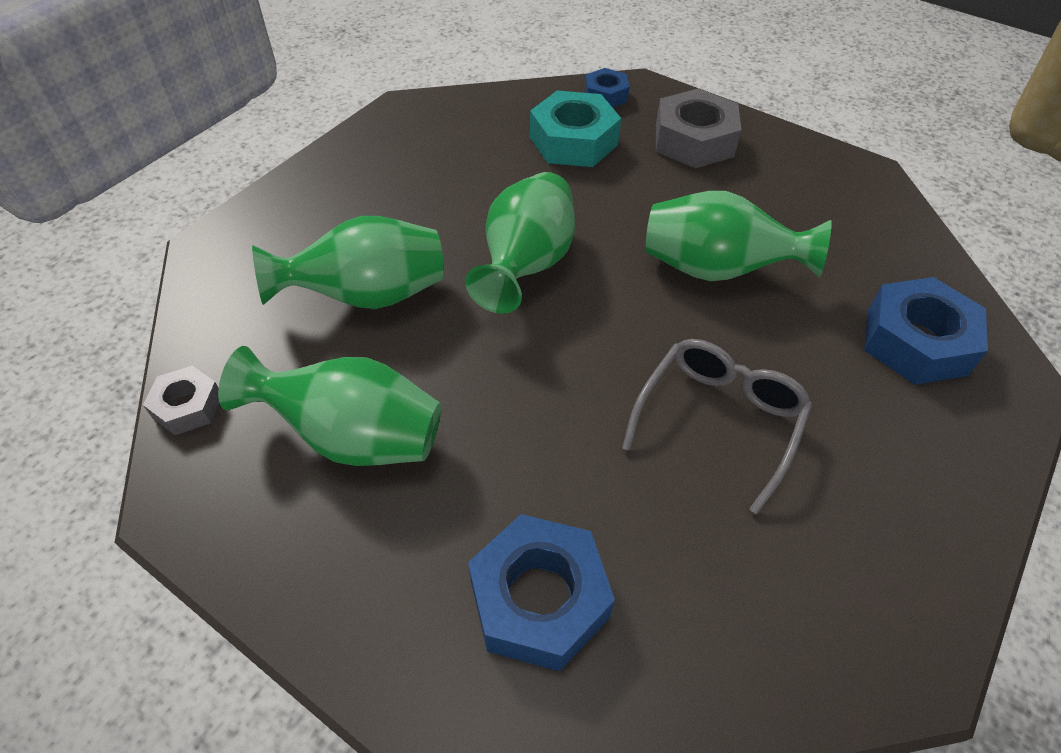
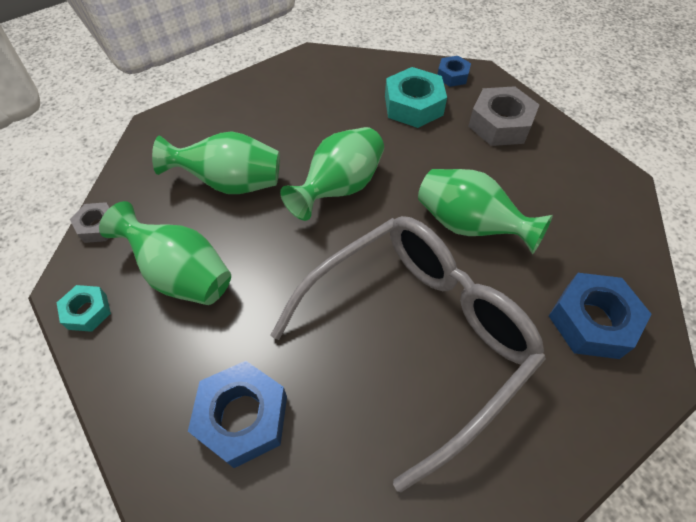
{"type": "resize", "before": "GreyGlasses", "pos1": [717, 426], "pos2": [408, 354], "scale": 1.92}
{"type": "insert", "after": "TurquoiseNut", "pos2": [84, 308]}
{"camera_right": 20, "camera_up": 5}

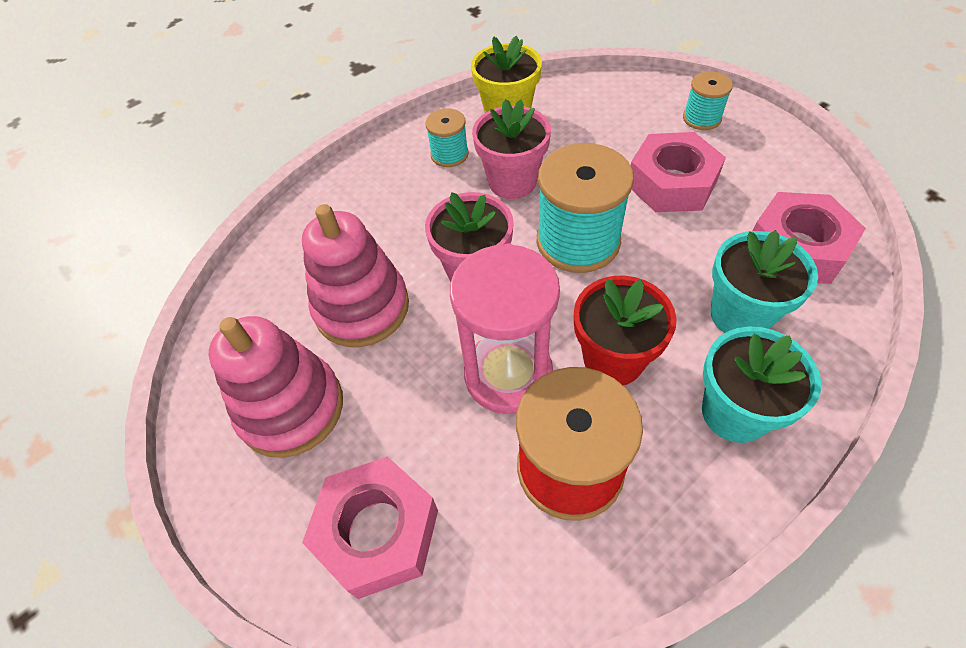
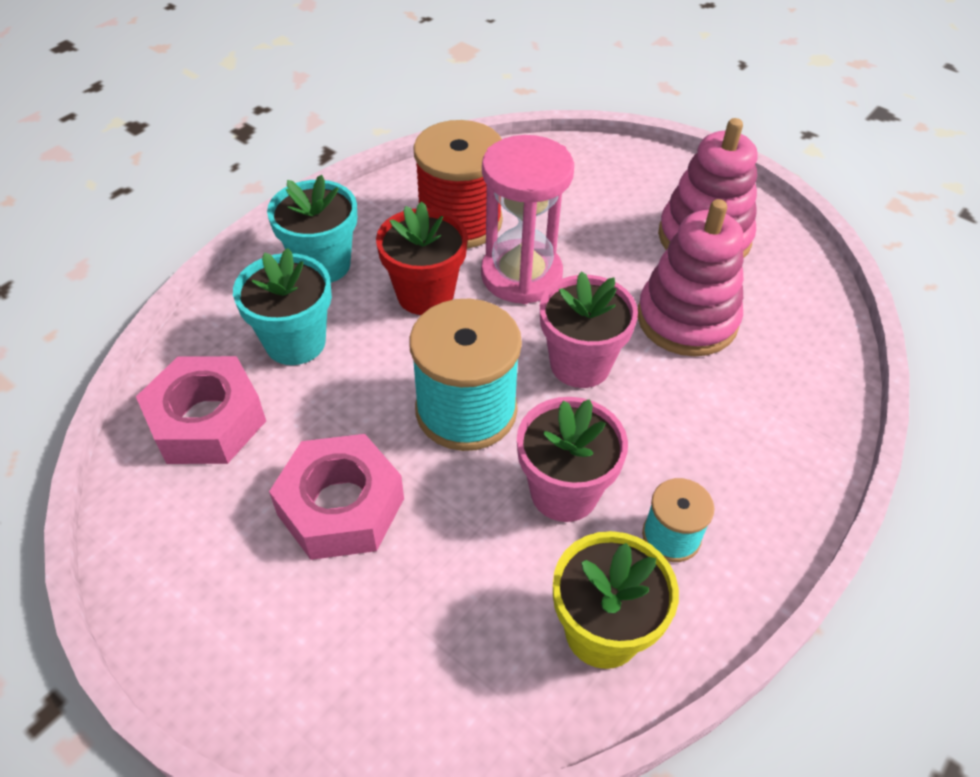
{"type": "delete", "before": "PinkNut", "pos1": [370, 527]}
{"type": "delete", "before": "TurquoiseSpool", "pos1": [708, 100]}
{"camera_right": 165, "camera_up": -5}

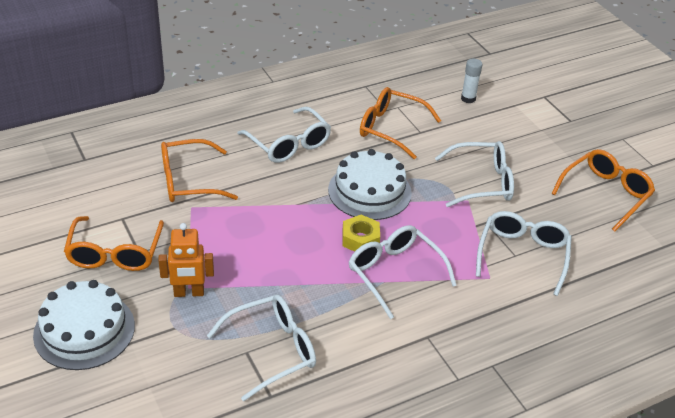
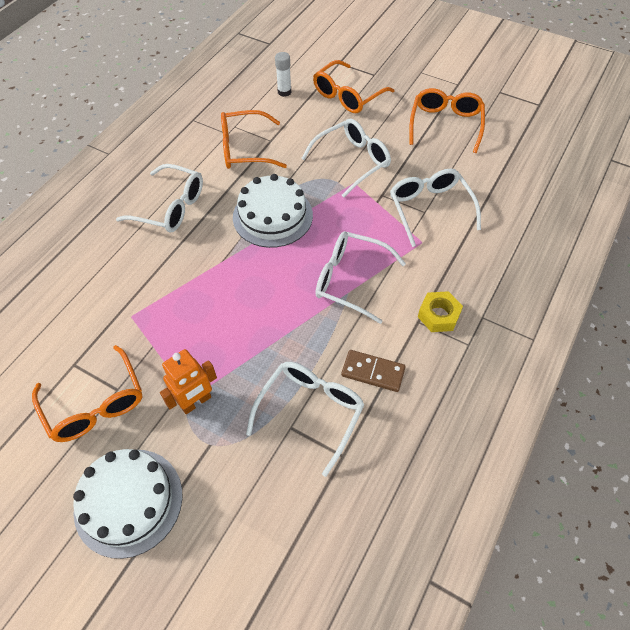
{"type": "move", "before": "OrangeGlasses", "pos1": [199, 170], "pos2": [354, 86]}
{"type": "move", "before": "YellowNut", "pos1": [361, 233], "pos2": [440, 311]}
{"type": "insert", "after": "BrownDomino", "pos2": [373, 371]}
{"camera_right": -30, "camera_up": 15}

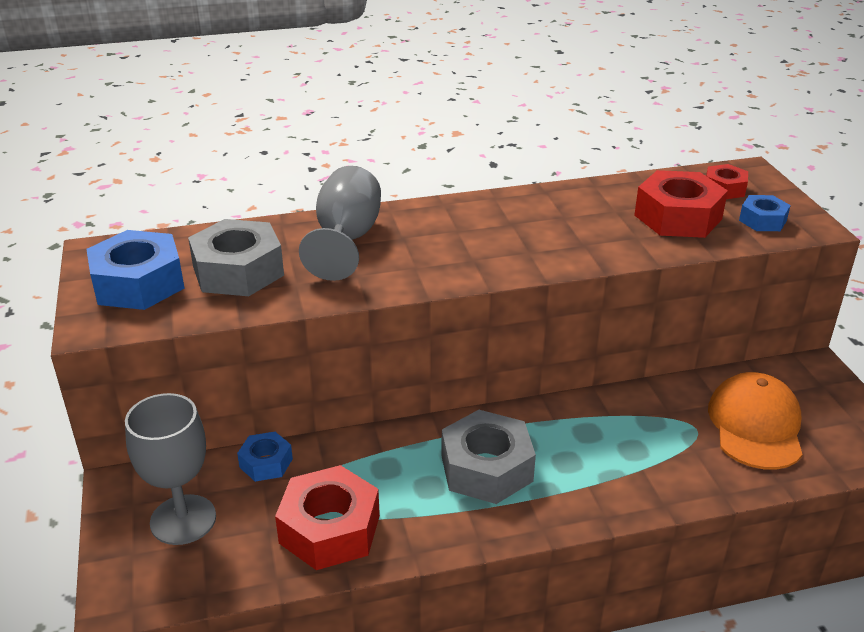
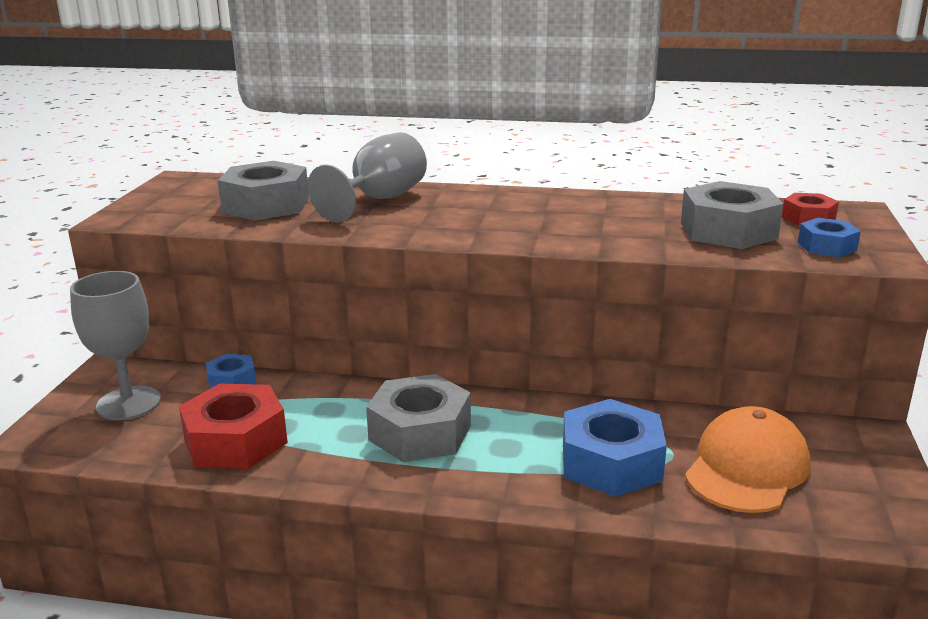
{"type": "move", "before": "BlueNut", "pos1": [135, 270], "pos2": [615, 448]}
{"type": "recolor", "before": "RedNut", "after": "GreyNut", "pos1": [681, 204], "pos2": [732, 215]}
{"camera_right": 25, "camera_up": -10}

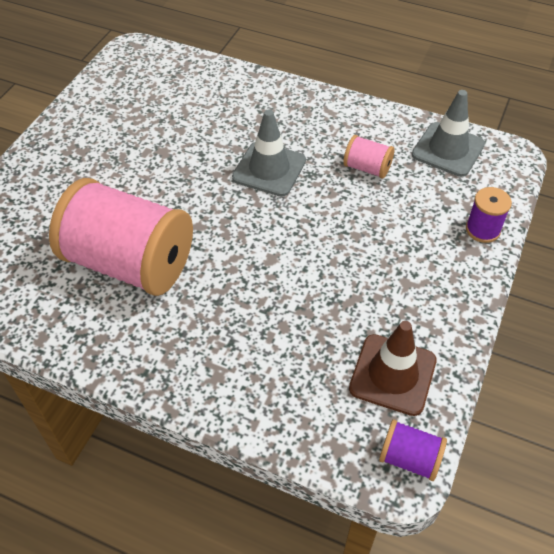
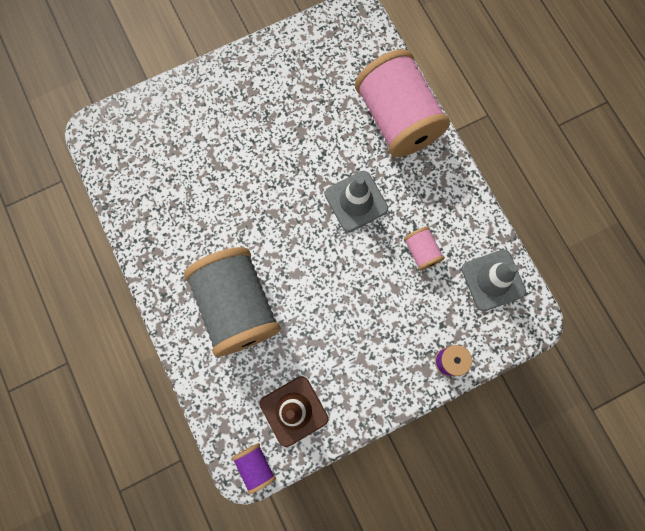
{"type": "move", "before": "PinkSpool", "pos1": [121, 237], "pos2": [402, 103]}
{"type": "insert", "after": "GreySpool", "pos2": [232, 302]}
{"camera_right": 40, "camera_up": 25}

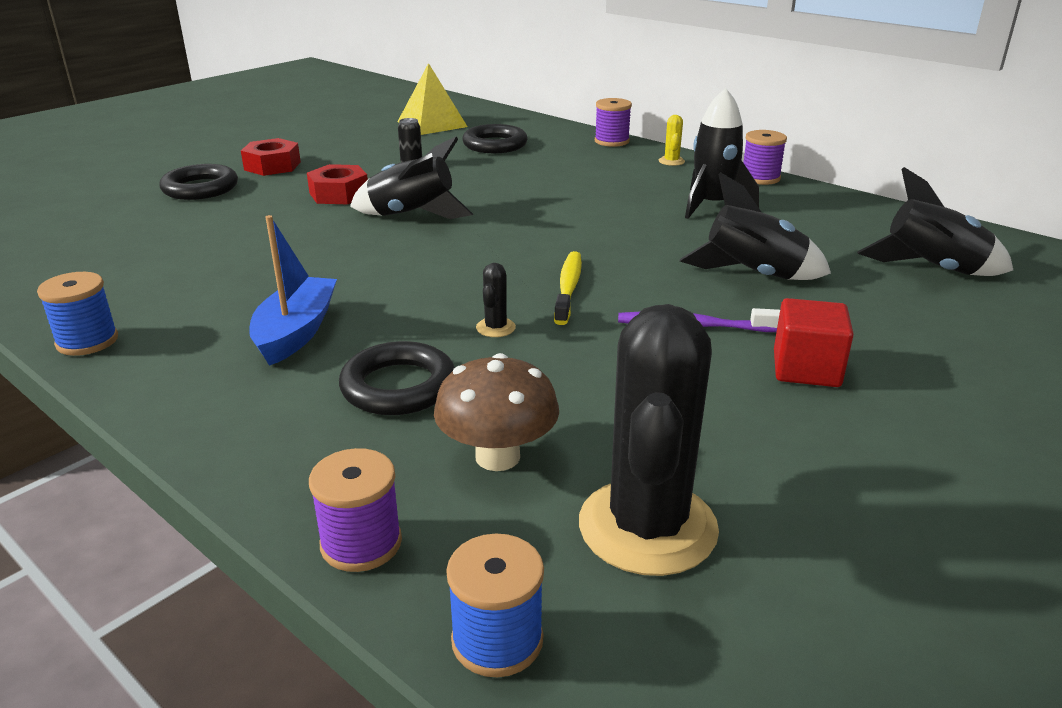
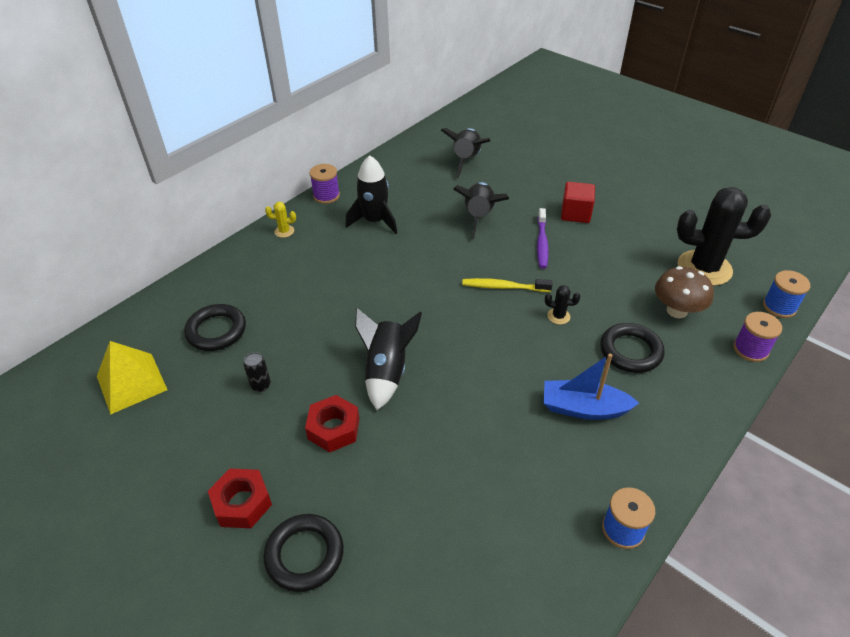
{"type": "delete", "before": "PurpleSpool", "pos1": [613, 122]}
{"camera_right": -90, "camera_up": 15}

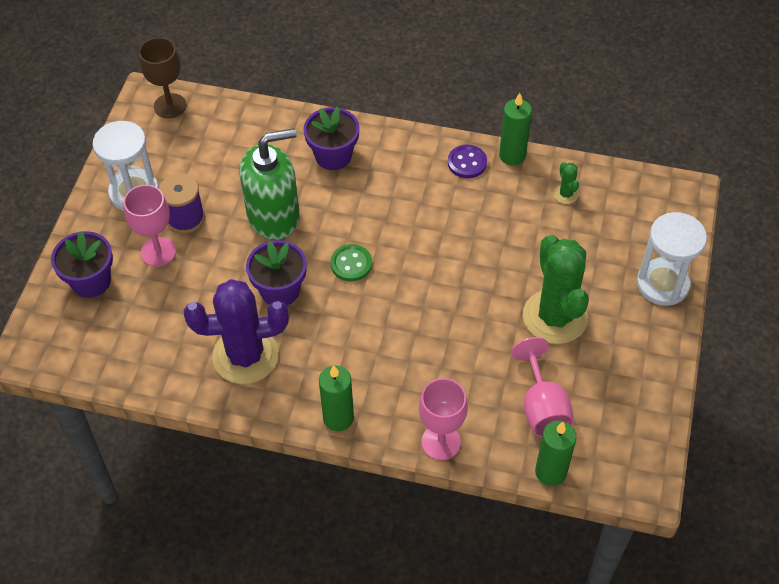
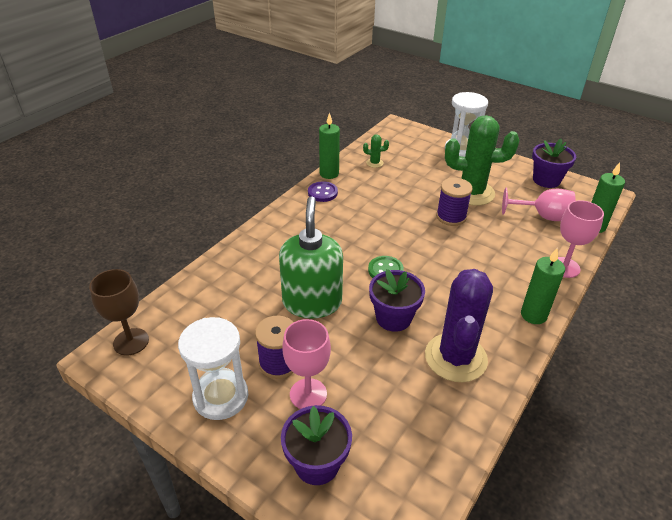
{"type": "move", "before": "PurpleFlowerPot", "pos1": [331, 138], "pos2": [554, 163]}
{"type": "insert", "after": "PurpleSpool", "pos2": [454, 202]}
{"camera_right": -70, "camera_up": -15}

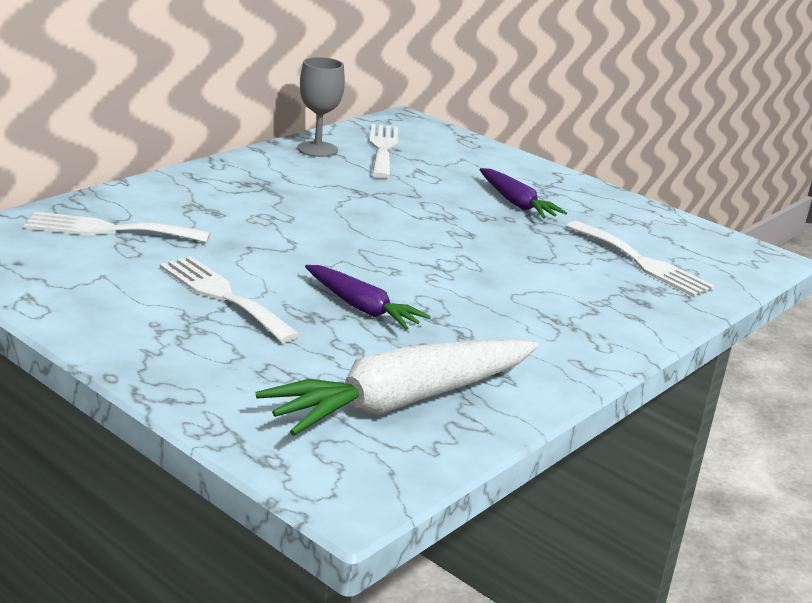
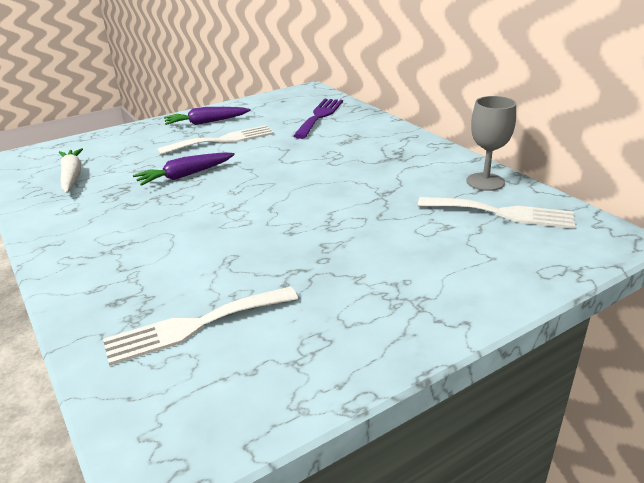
{"type": "recolor", "before": "WhiteFork", "after": "PurpleFork", "pos1": [117, 227], "pos2": [318, 119]}
{"type": "resize", "before": "WhiteCarrot", "pos1": [397, 387], "pos2": [71, 170], "scale": 0.56}
{"type": "move", "before": "PurpleCarrot", "pos1": [523, 193], "pos2": [207, 116]}
{"camera_right": 110, "camera_up": 5}

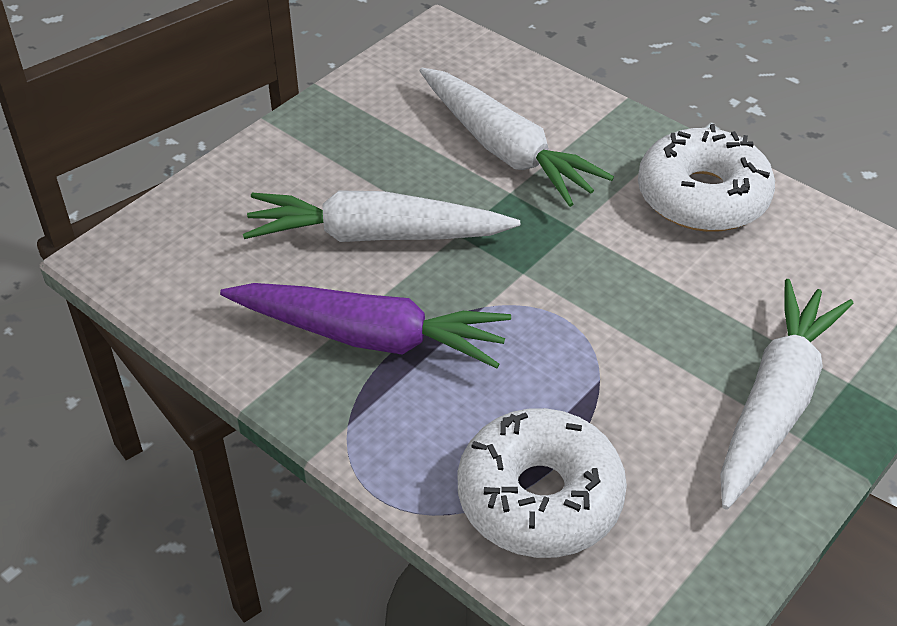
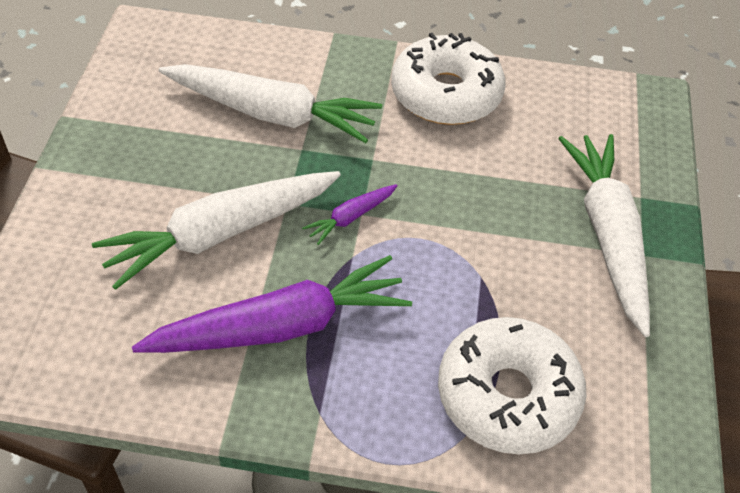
{"type": "insert", "after": "PurpleCarrot", "pos2": [350, 214]}
{"camera_right": -35, "camera_up": 5}

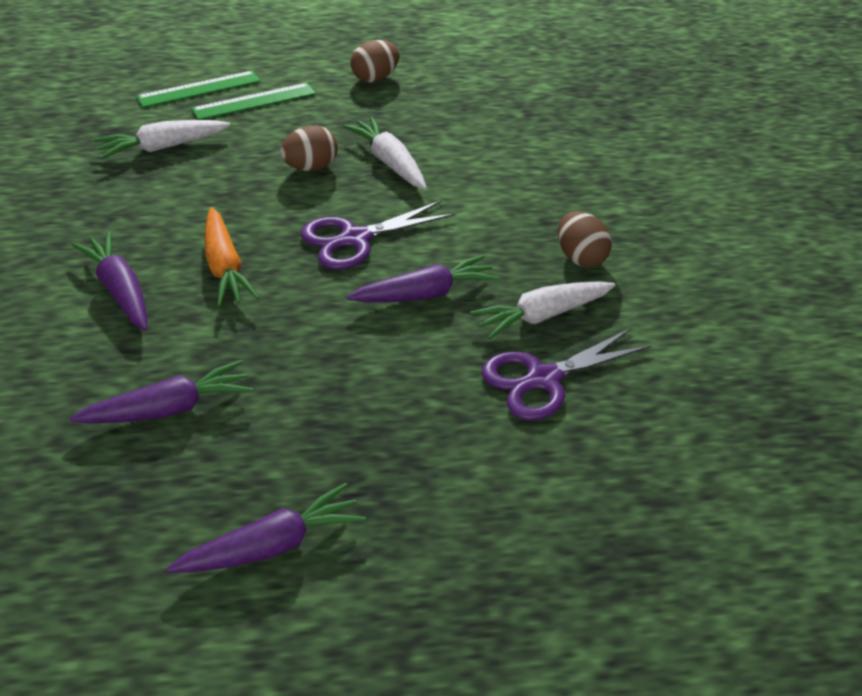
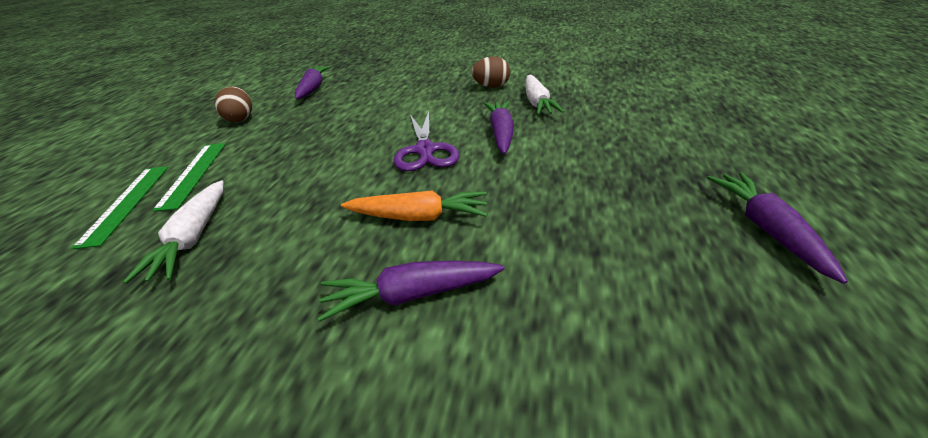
{"type": "move", "before": "PurpleCarrot", "pos1": [161, 392], "pos2": [312, 82]}
{"type": "delete", "before": "BrownEgg", "pos1": [309, 148]}
{"type": "delete", "before": "WhiteCarrot", "pos1": [385, 153]}
{"type": "delete", "before": "PurpleScissors", "pos1": [567, 374]}
{"camera_right": -65, "camera_up": -5}

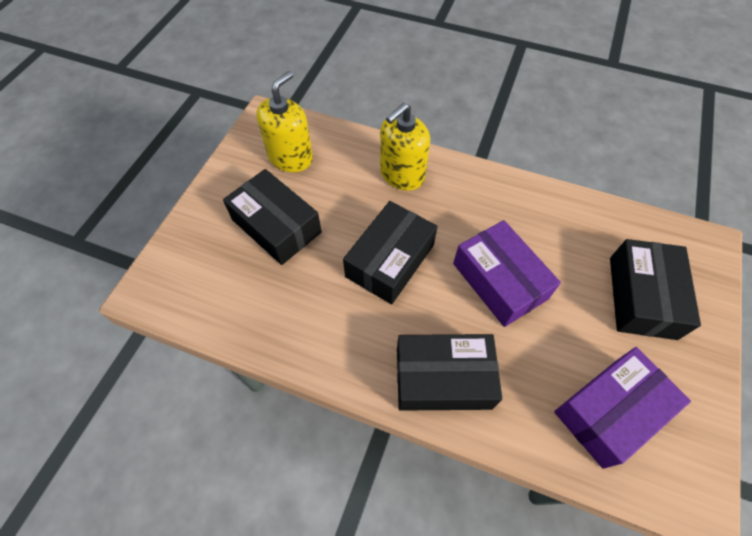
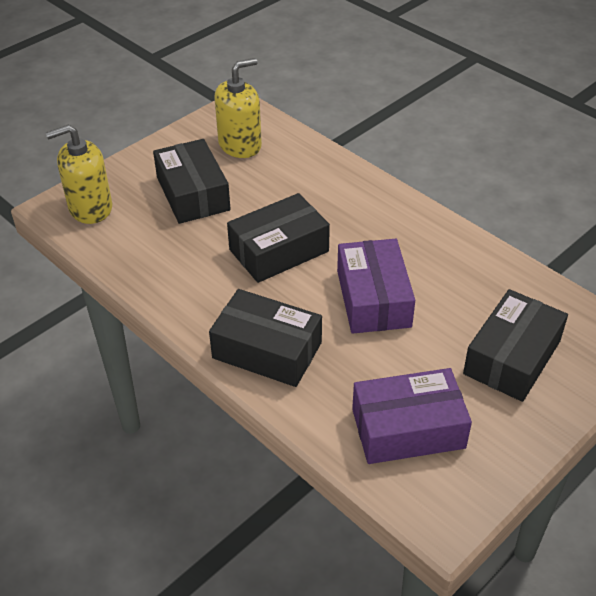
{"type": "move", "before": "YellowSoapDispenser", "pos1": [405, 147], "pos2": [79, 174]}
{"camera_right": 25, "camera_up": -15}

